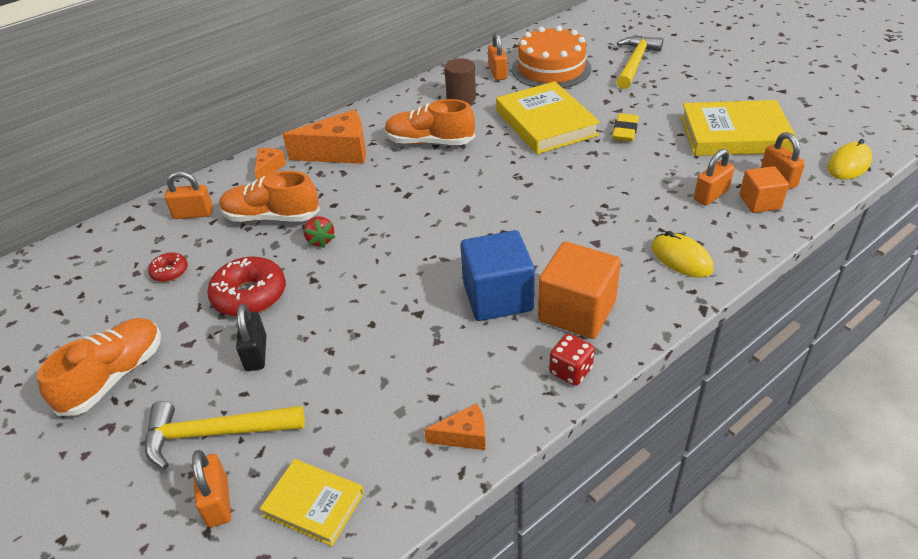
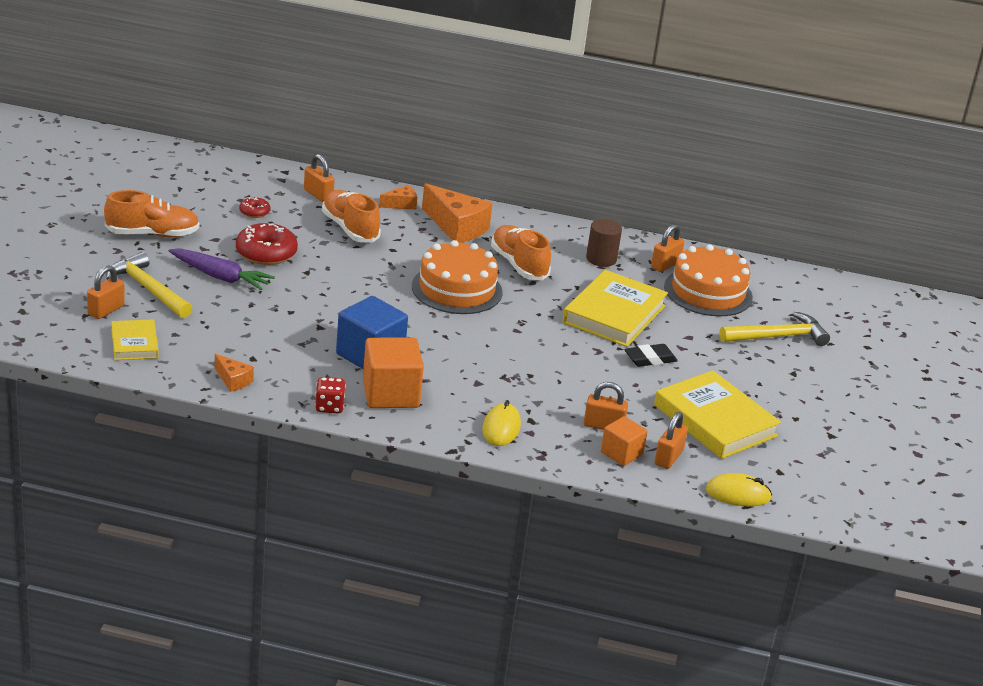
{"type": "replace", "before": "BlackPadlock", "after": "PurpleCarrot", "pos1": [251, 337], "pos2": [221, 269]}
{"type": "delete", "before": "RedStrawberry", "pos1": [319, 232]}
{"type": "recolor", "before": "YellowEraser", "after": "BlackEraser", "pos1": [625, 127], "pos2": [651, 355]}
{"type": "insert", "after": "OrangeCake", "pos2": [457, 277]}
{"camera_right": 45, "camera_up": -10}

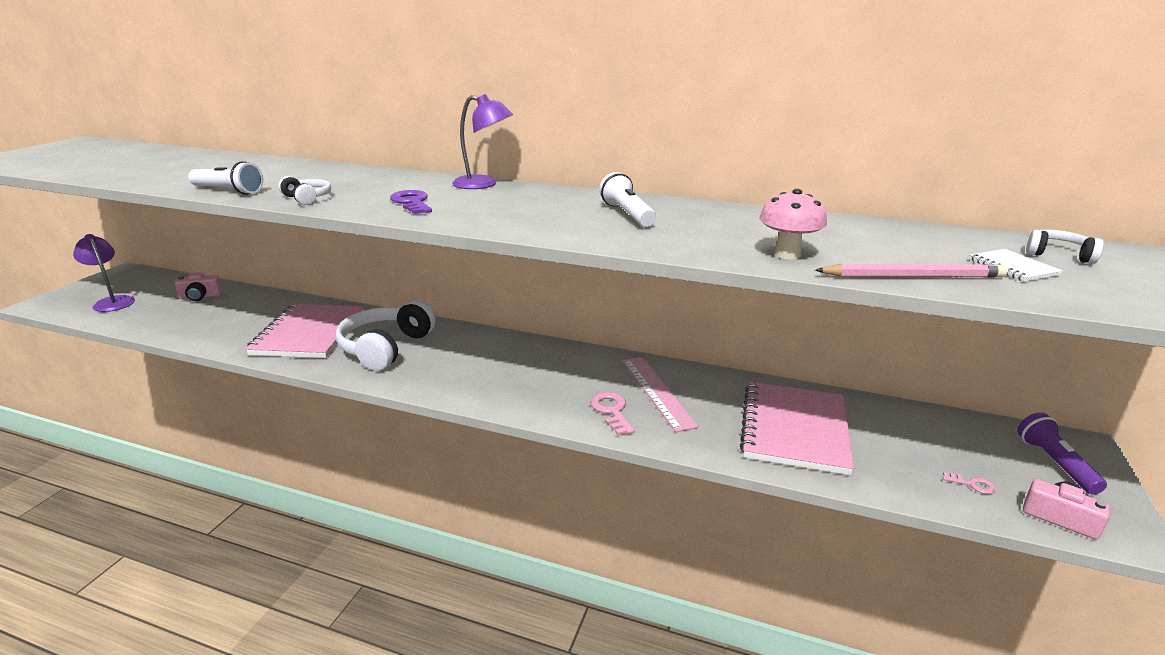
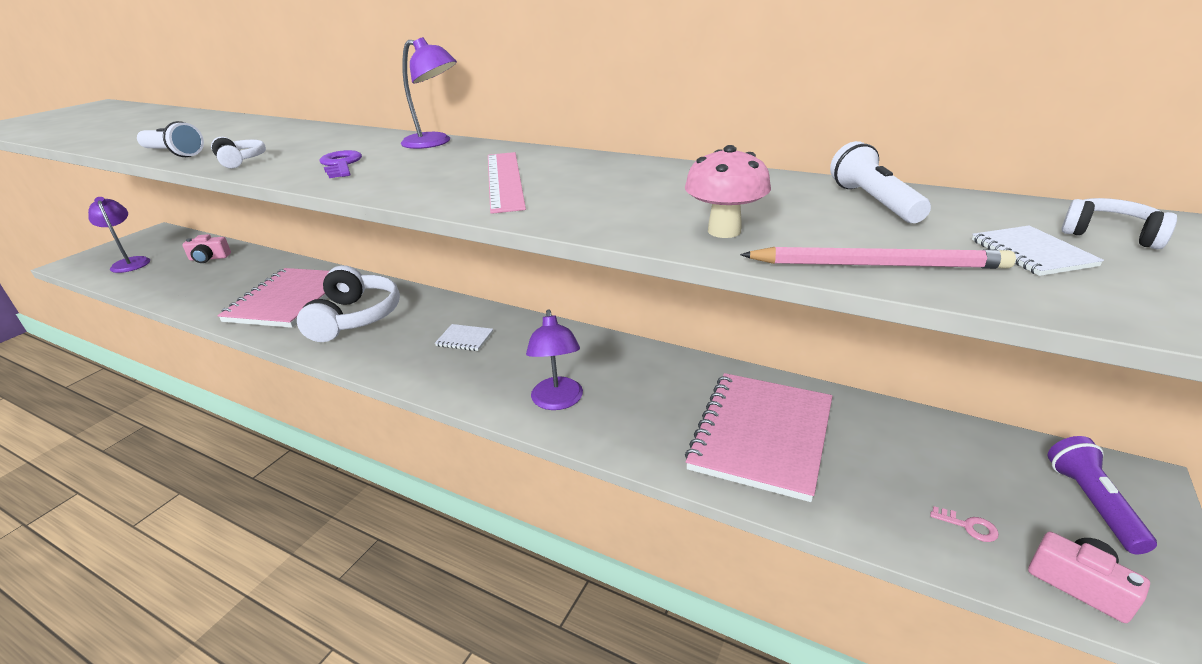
{"type": "rotate", "before": "WhiteHeadphones", "pos1": [386, 335], "pos2": [348, 303], "turn": 150}
{"type": "replace", "before": "PinkKey", "after": "PurpleLamp", "pos1": [612, 413], "pos2": [554, 359]}
{"type": "move", "before": "WhiteFlashlight", "pos1": [627, 199], "pos2": [880, 182]}
{"type": "move", "before": "PinkRuler", "pos1": [661, 394], "pos2": [507, 183]}
{"type": "insert", "after": "WhiteNotebook", "pos2": [464, 337]}
{"camera_right": 10, "camera_up": 5}

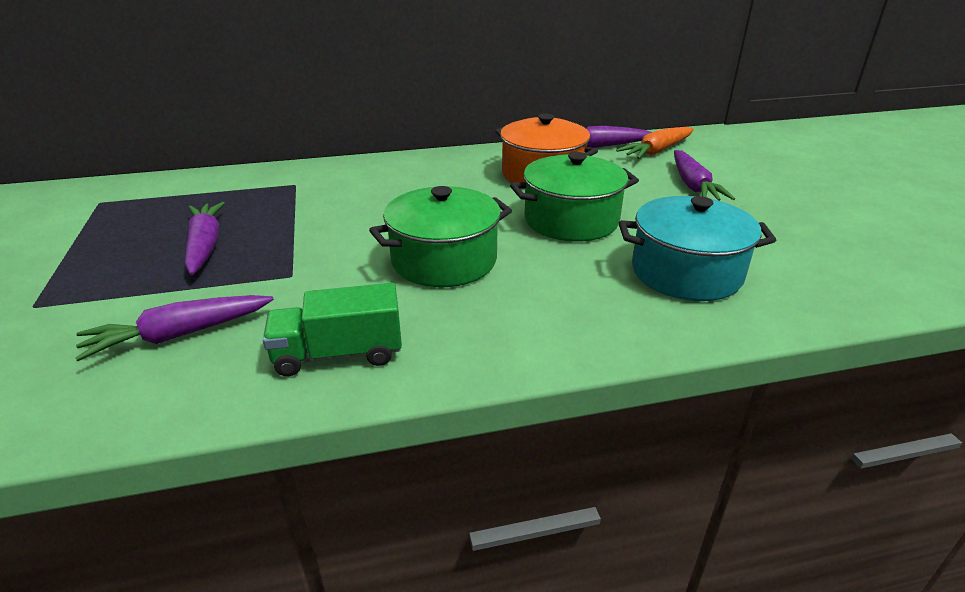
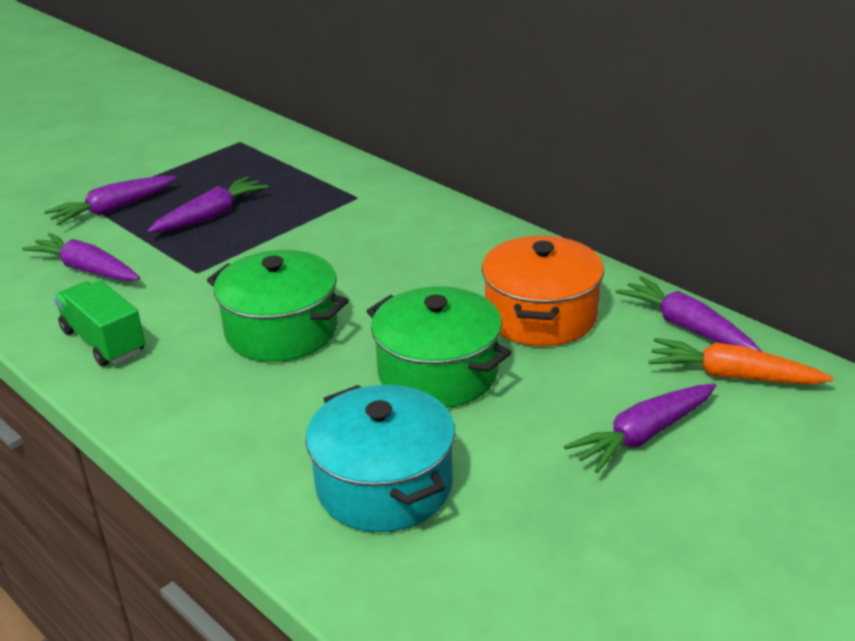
{"type": "insert", "after": "PurpleCarrot", "pos2": [110, 201]}
{"camera_right": 60, "camera_up": 0}

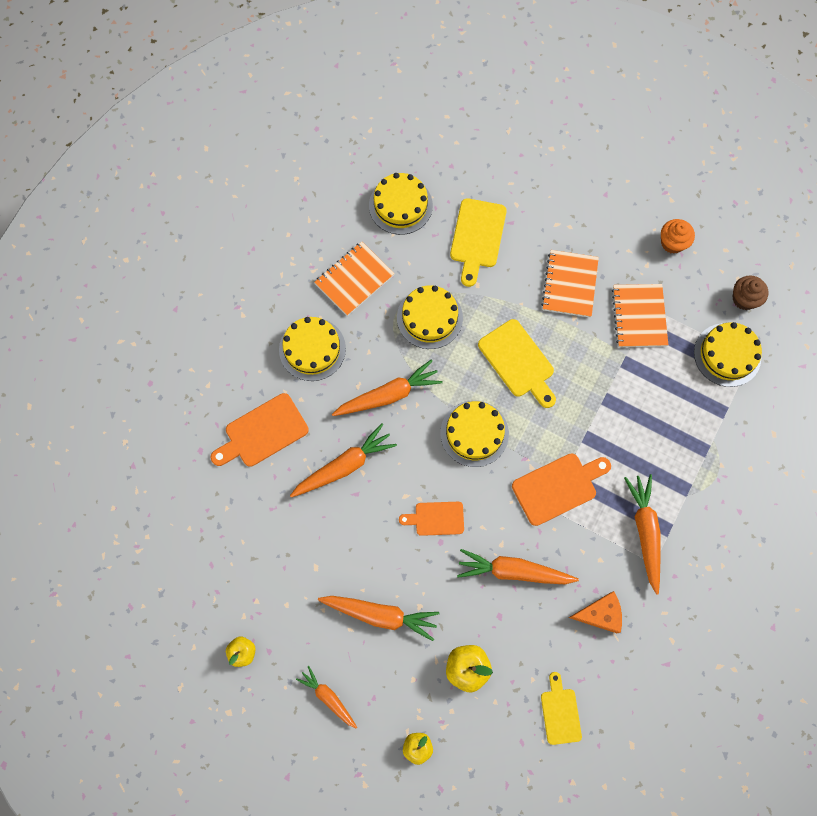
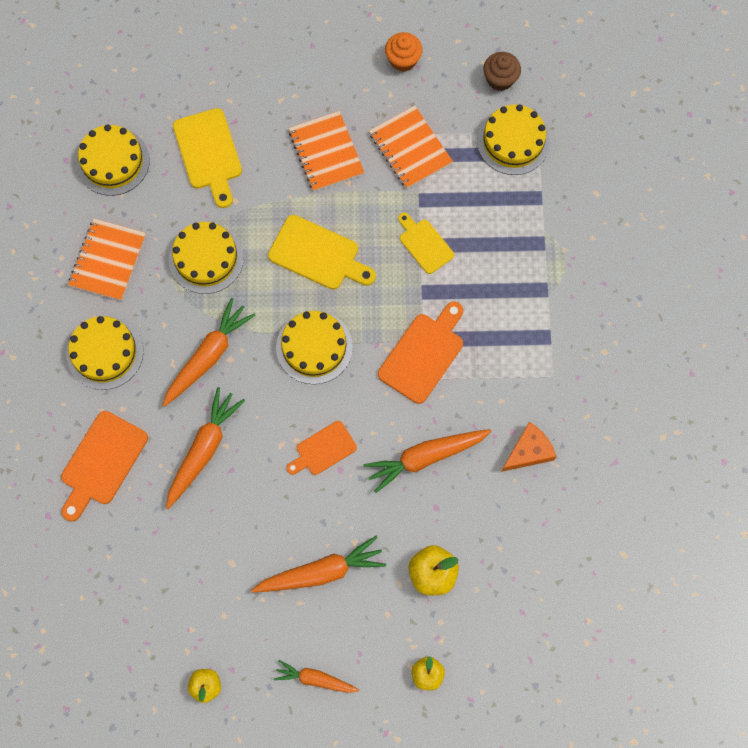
{"type": "move", "before": "YellowCuttingBoard", "pos1": [561, 708], "pos2": [426, 243]}
{"type": "delete", "before": "OrangeCarrot", "pos1": [642, 534]}
{"camera_right": -30, "camera_up": 0}

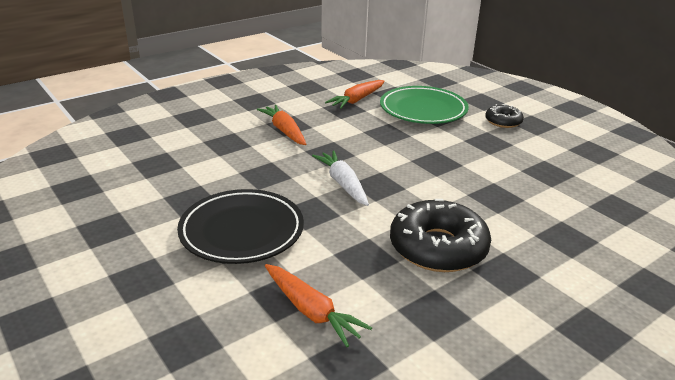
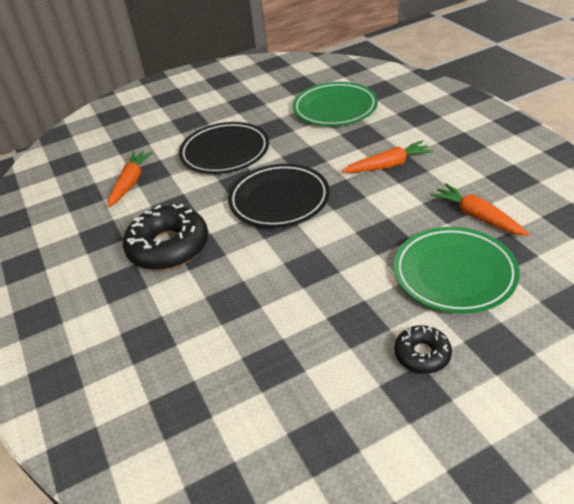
{"type": "rotate", "before": "OrangeCarrot", "pos1": [318, 305], "pos2": [130, 179], "turn": 135}
{"type": "replace", "before": "WhiteCarrot", "after": "BlackPlate", "pos1": [340, 178], "pos2": [279, 196]}
{"type": "insert", "after": "GreenPlate", "pos2": [335, 104]}
{"camera_right": 105, "camera_up": 10}

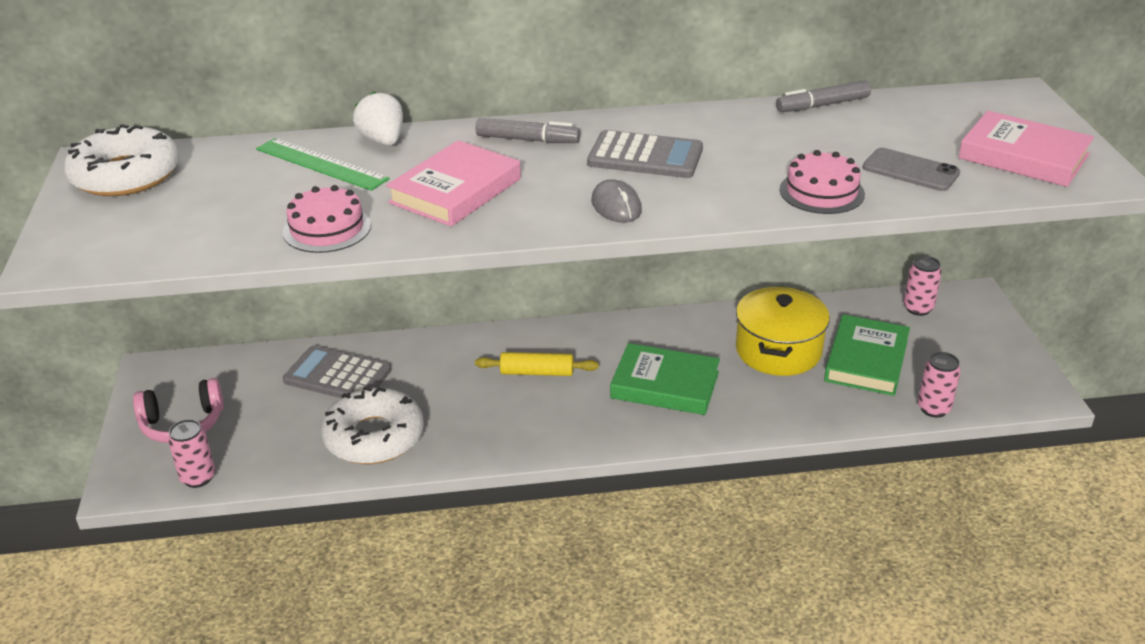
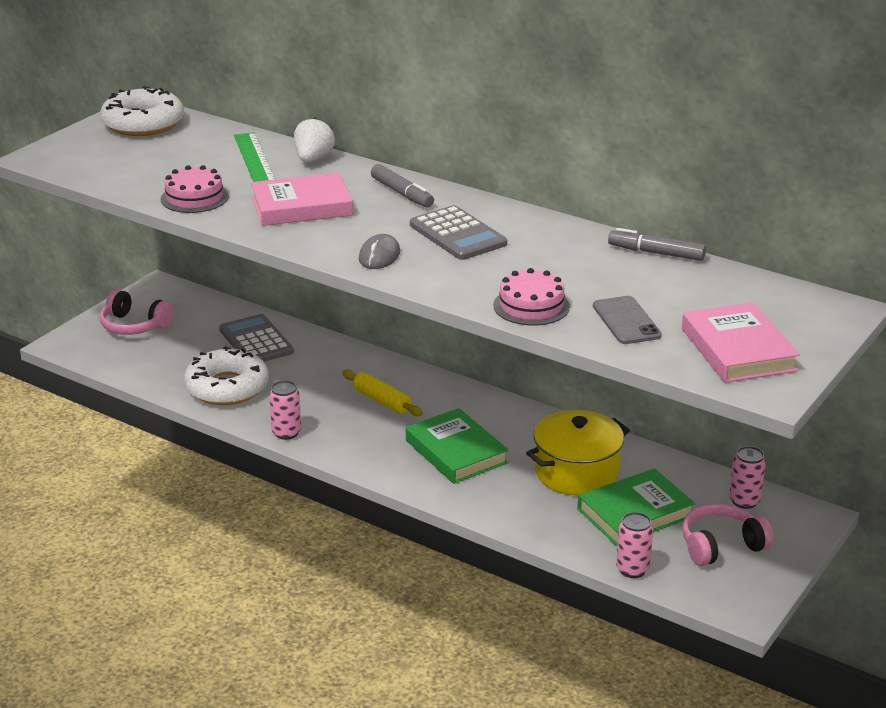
{"type": "move", "before": "PinkCan", "pos1": [191, 453], "pos2": [285, 410]}
{"type": "insert", "after": "PinkHeadphones", "pos2": [727, 535]}
{"camera_right": 40, "camera_up": -5}

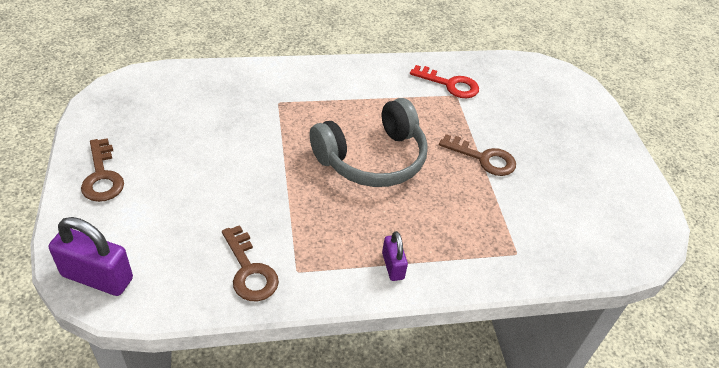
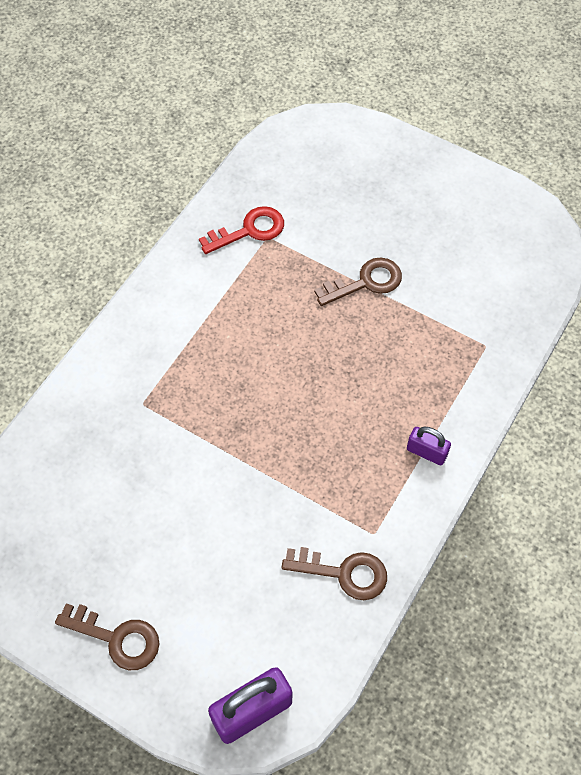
{"type": "delete", "before": "GreyHeadphones", "pos1": [369, 142]}
{"camera_right": -45, "camera_up": 15}

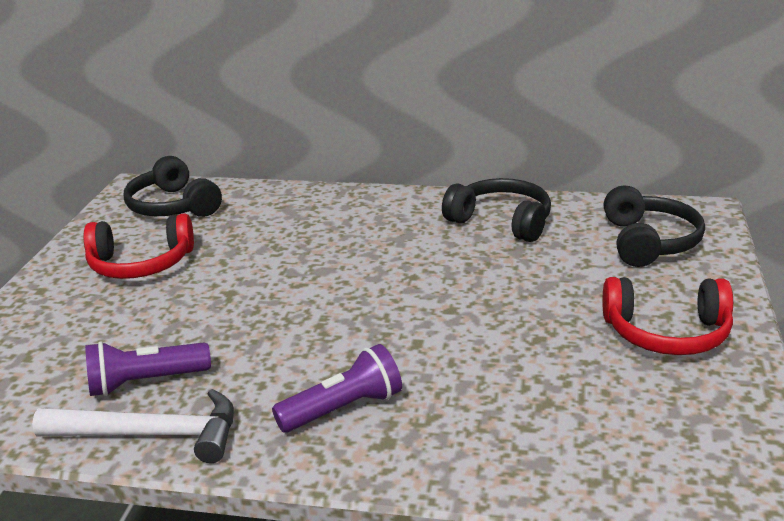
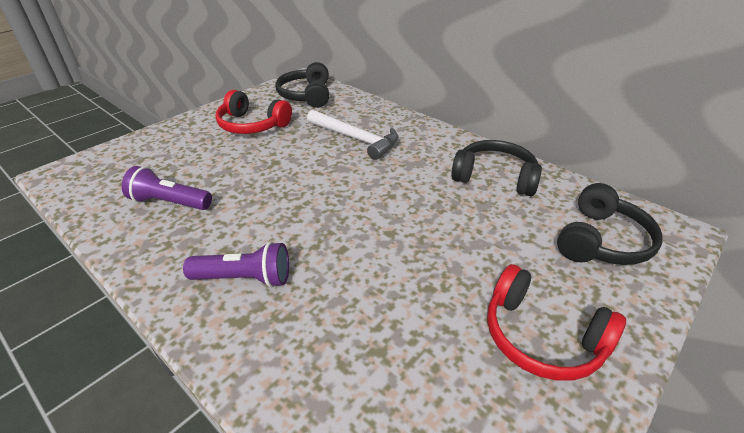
{"type": "move", "before": "WhiteHammer", "pos1": [133, 426], "pos2": [352, 134]}
{"type": "rotate", "before": "BlackHeadphones", "pos1": [496, 210], "pos2": [496, 168], "turn": -45}
{"camera_right": 30, "camera_up": 10}

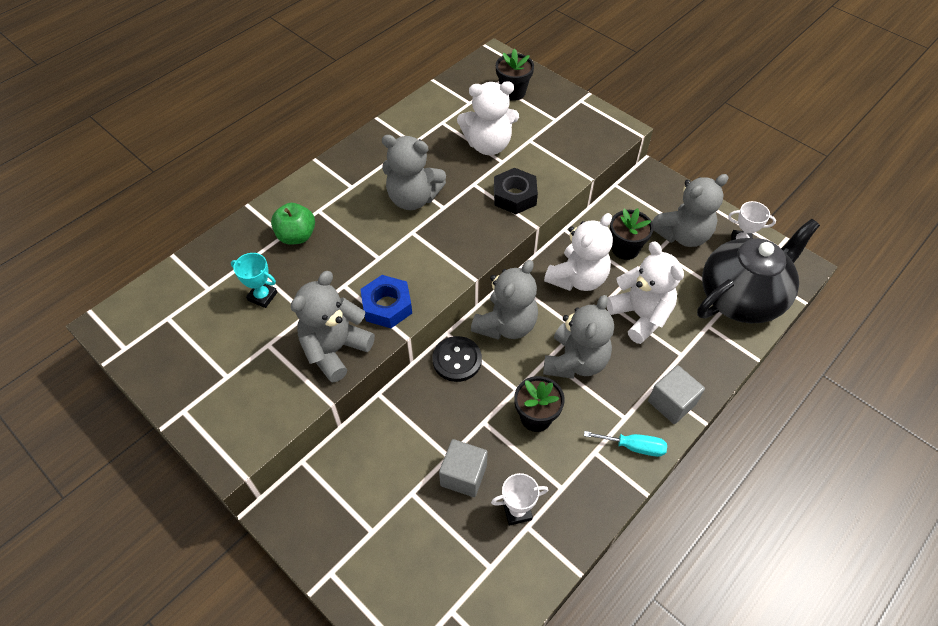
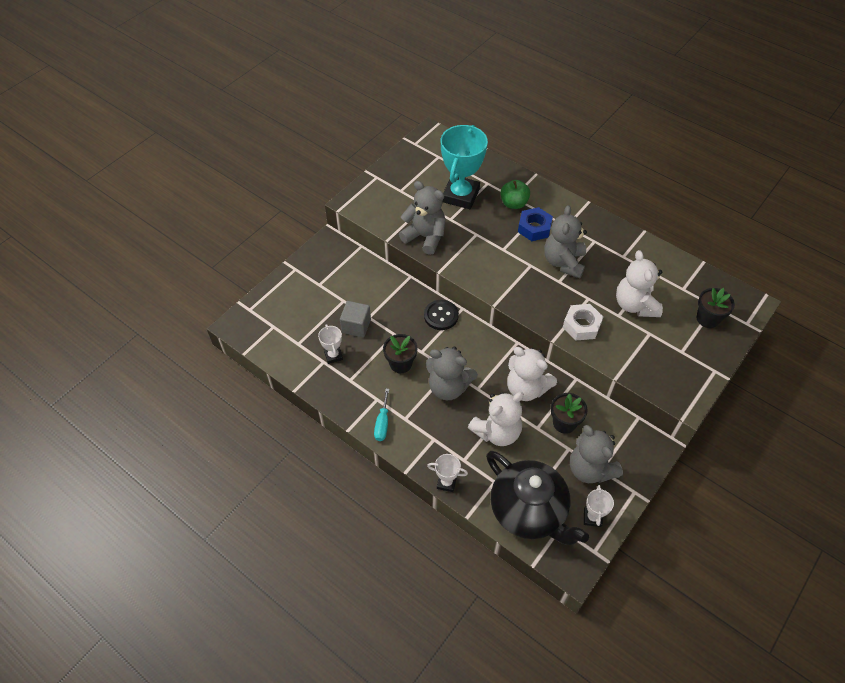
{"type": "resize", "before": "TurquoiseTrophy", "pos1": [254, 280], "pos2": [464, 167], "scale": 2.15}
{"type": "move", "before": "BlueNut", "pos1": [386, 301], "pos2": [535, 224]}
{"type": "delete", "before": "GreyTeddyBear", "pos1": [504, 300]}
{"type": "recolor", "before": "BlackNut", "after": "WhiteNut", "pos1": [516, 191], "pos2": [583, 322]}
{"type": "delete", "before": "GreyCube", "pos1": [676, 394]}
{"type": "insert", "after": "WhiteTrophy", "pos2": [447, 473]}
{"camera_right": 85, "camera_up": 0}

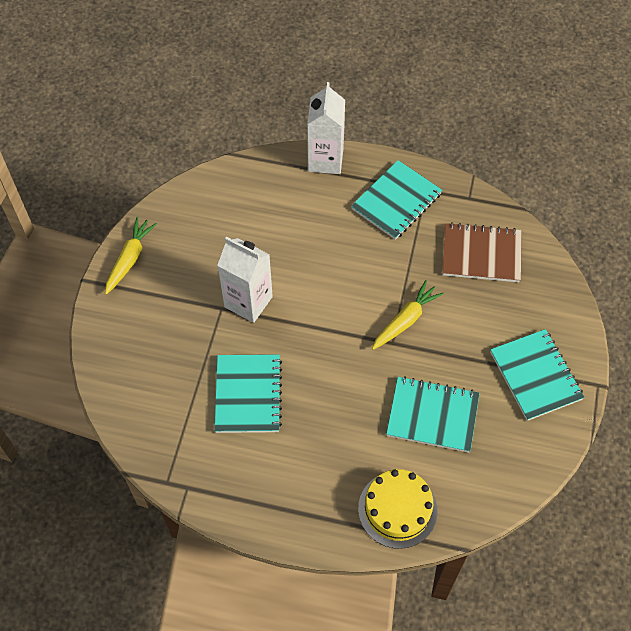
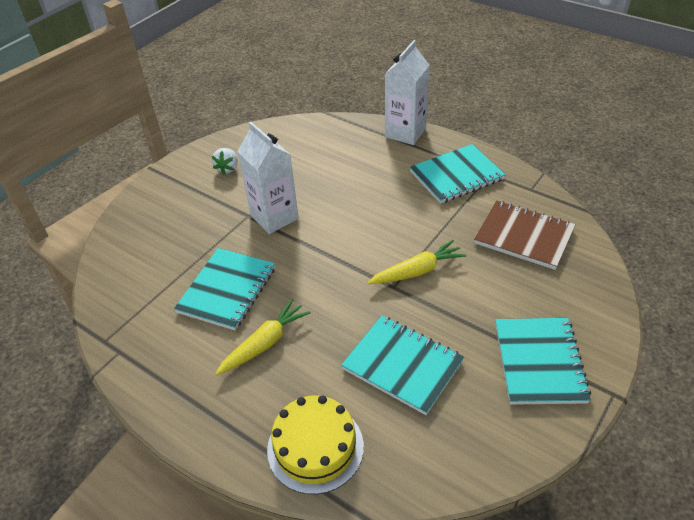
{"type": "move", "before": "YellowCarrot", "pos1": [131, 256], "pos2": [263, 337]}
{"type": "insert", "after": "WhiteStrawberry", "pos2": [225, 161]}
{"camera_right": 25, "camera_up": -15}

